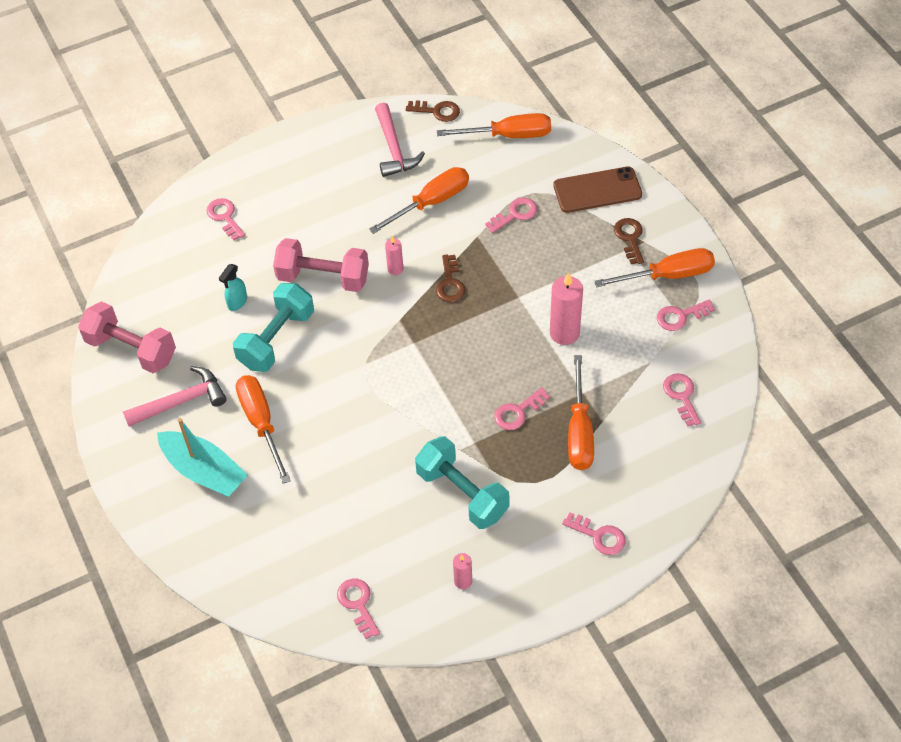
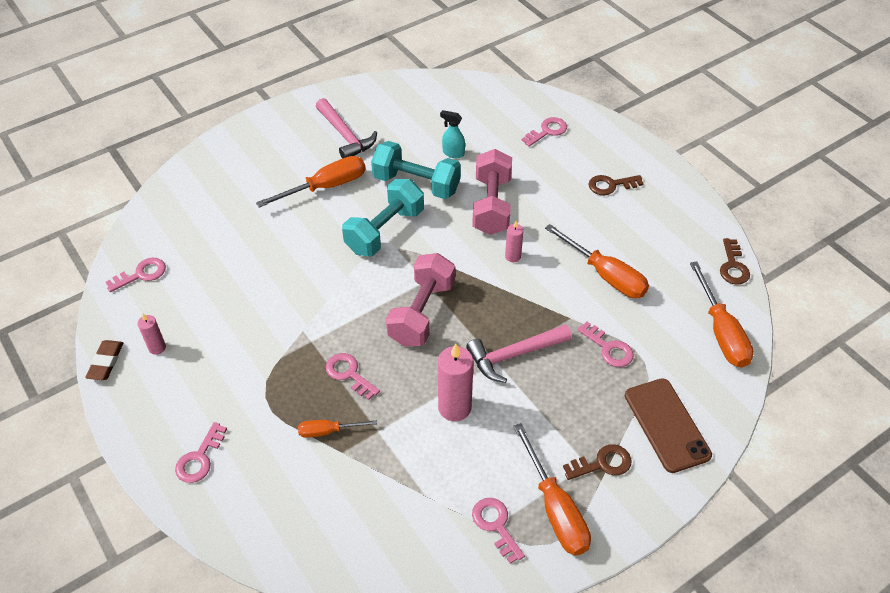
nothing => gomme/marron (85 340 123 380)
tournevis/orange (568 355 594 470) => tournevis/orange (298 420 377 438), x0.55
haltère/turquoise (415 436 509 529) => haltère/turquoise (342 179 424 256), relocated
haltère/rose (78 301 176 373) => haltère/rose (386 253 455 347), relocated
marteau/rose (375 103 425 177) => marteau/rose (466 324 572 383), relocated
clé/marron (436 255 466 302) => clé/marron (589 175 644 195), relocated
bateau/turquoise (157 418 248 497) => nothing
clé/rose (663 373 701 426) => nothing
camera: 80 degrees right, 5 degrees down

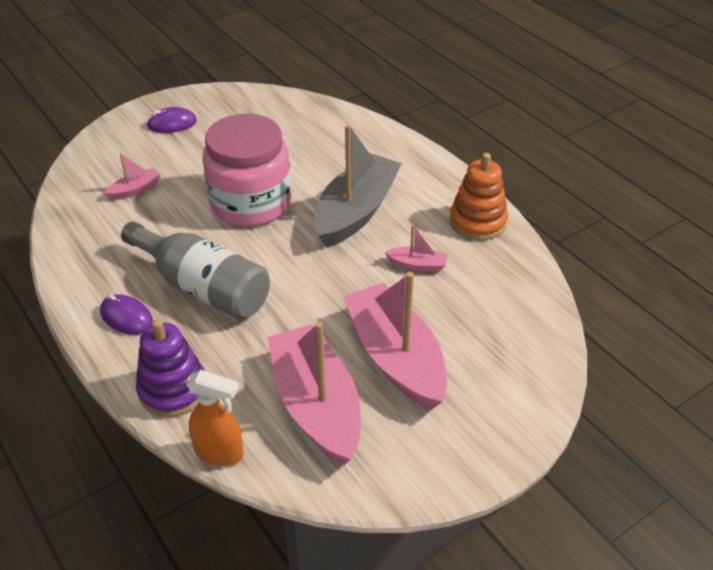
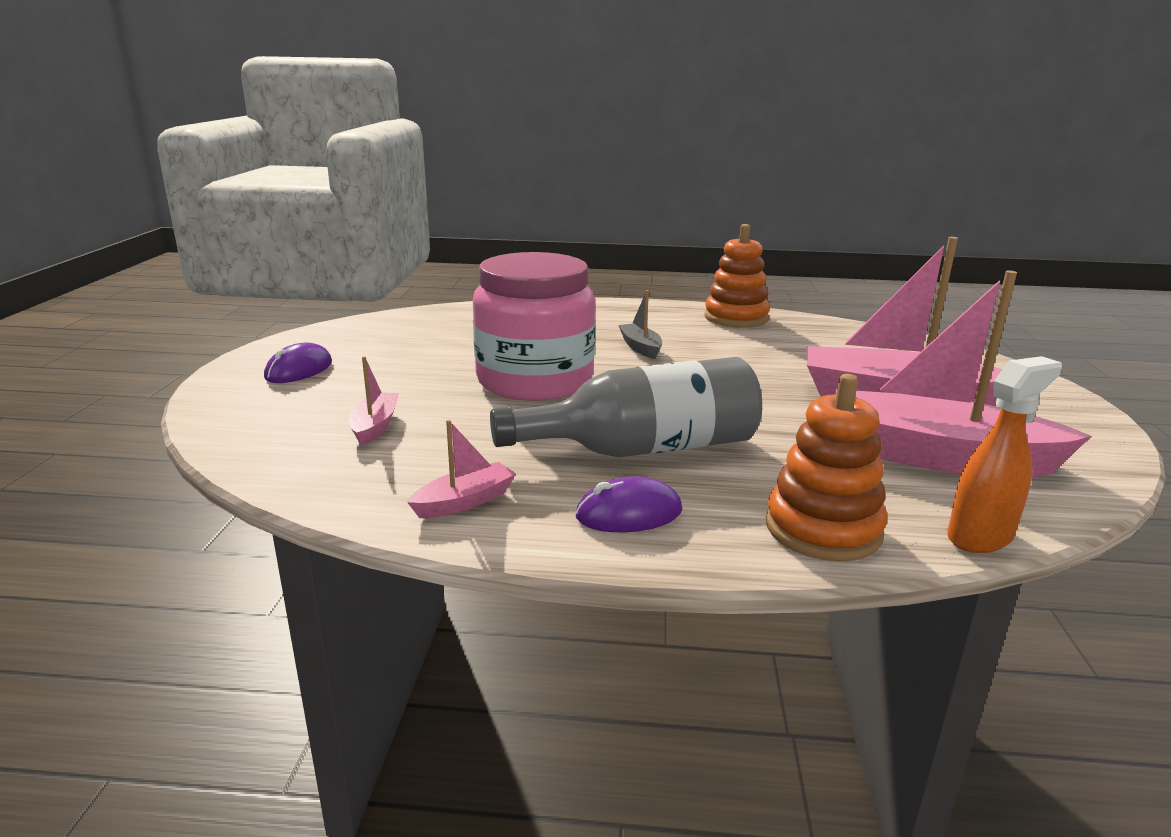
bateau/rose (385 224 448 272) => bateau/rose (407 420 516 518), relocated
bateau/gris (314 124 402 248) => bateau/gris (618 290 662 359), x0.43
jouet à empiler/violet (136 319 205 417) => jouet à empiler/orange (766 374 887 561)
camera: 50 degrees left, 20 degrees down

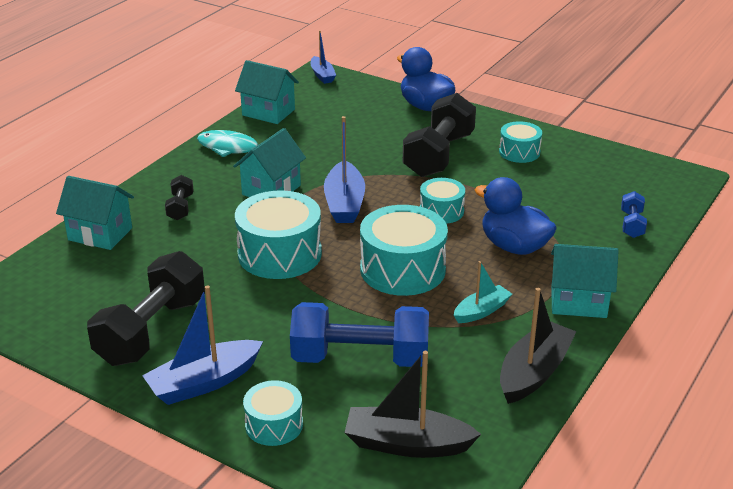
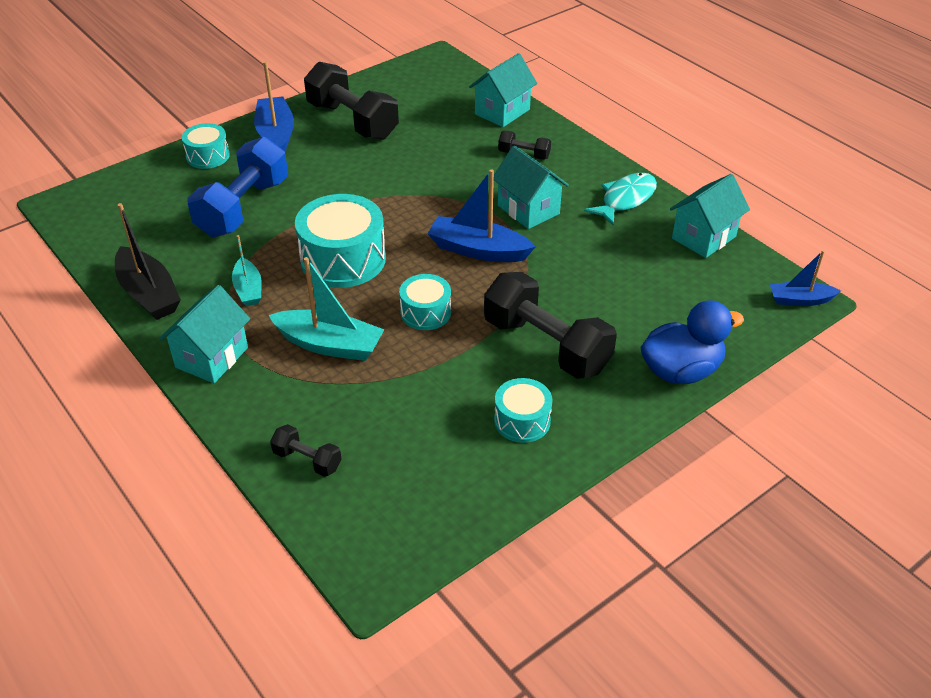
canard/bleu (475 177 557 255) => bateau/turquoise (268 257 384 361)
haltère/bleu (621 191 647 238) => haltère/noir (270 424 342 477)
tambour/turquoise (235 190 322 279) => nothing
bateau/noir (344 351 481 458) => nothing
camera: 110 degrees right, 10 degrees up

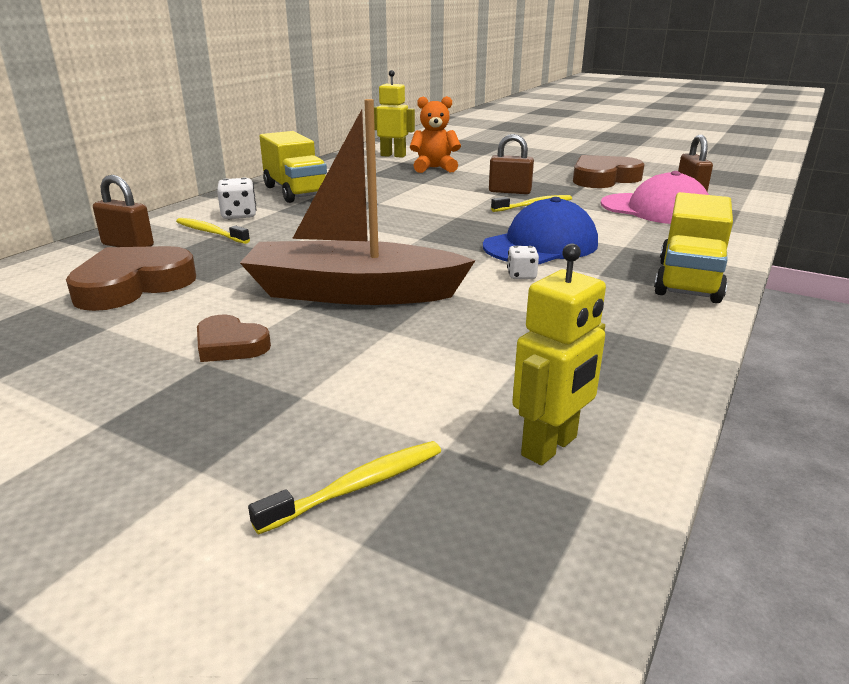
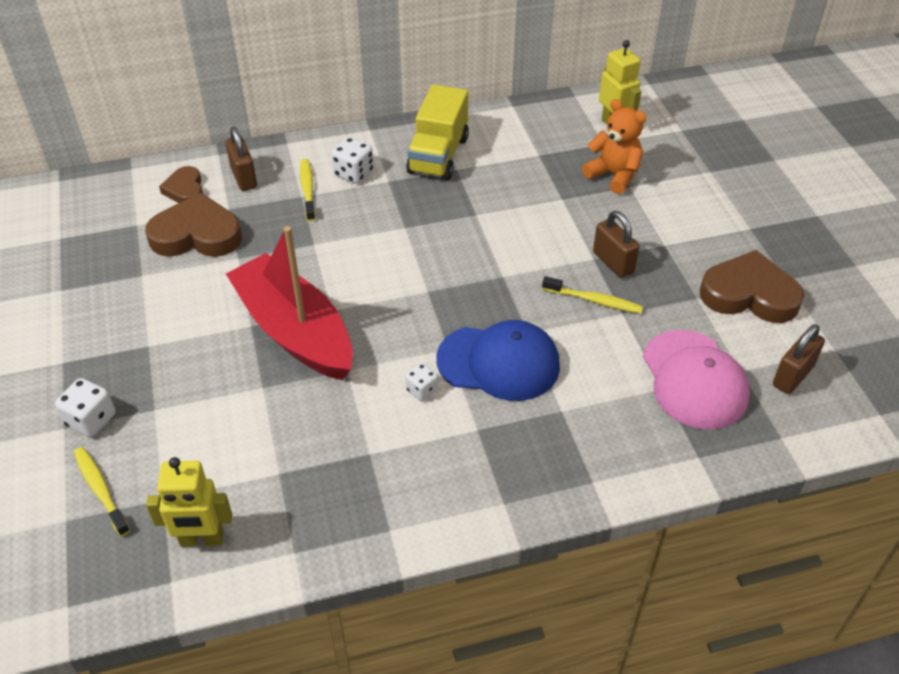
nothing => dé/blanc (55 378 116 437)
brosse à dents/jaune (248 441 441 535) => brosse à dents/jaune (74 447 130 536), 135 degrees counterclockwise
cœur/marron (197 315 271 362) => cœur/marron (159 166 203 203), relocated
bateau/marron (240 99 476 305) => bateau/rouge (226 226 353 380)
camion/jaune (654 192 733 303) => nothing
camera: 45 degrees right, 20 degrees up

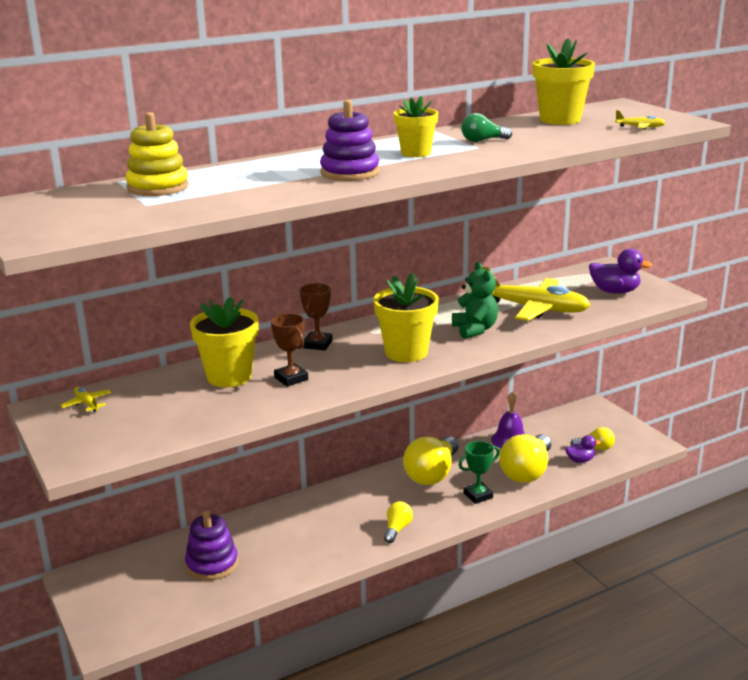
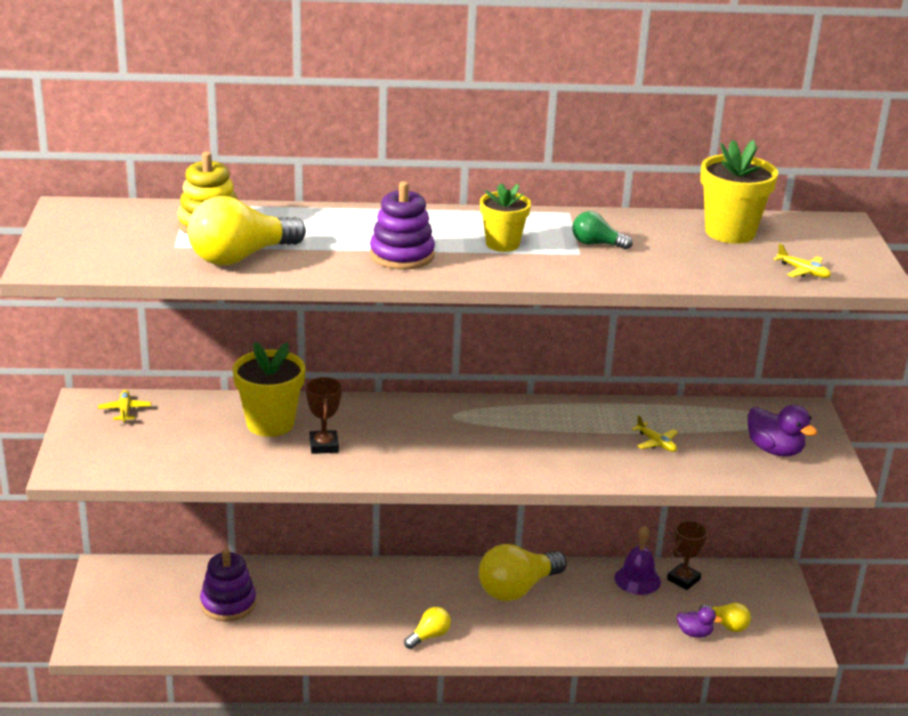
ampoule/jaune (500 434 551 483) => ampoule/jaune (188 196 306 265), relocated
avion/jaune (482 266 590 321) => avion/jaune (631 415 678 452), x0.40
trophée/marron (300 283 333 351) => trophée/marron (667 521 707 590), relocated
pot de fleurs/jaune (373 272 439 362) => nothing
ours en peluche/vert (452 262 498 339) => nothing
trophée/vert (459 441 500 504) => nothing
camera: 25 degrees right, 5 degrees up

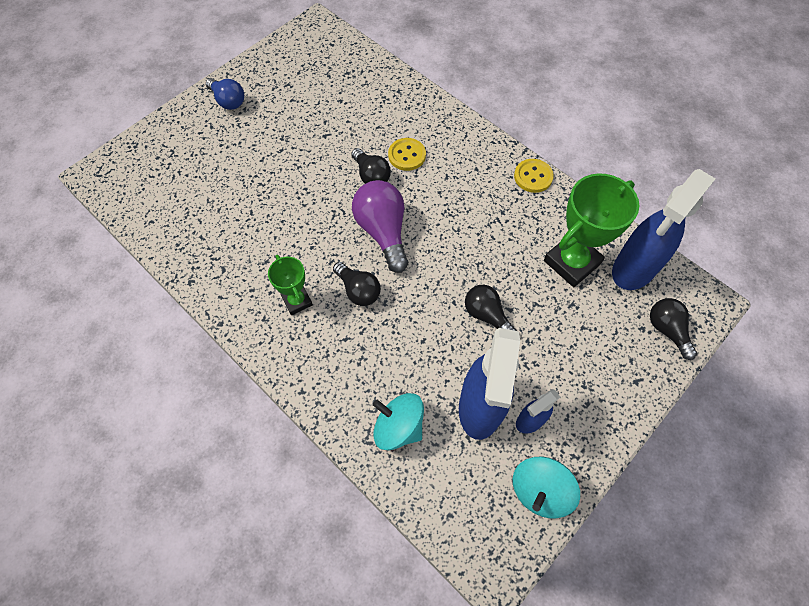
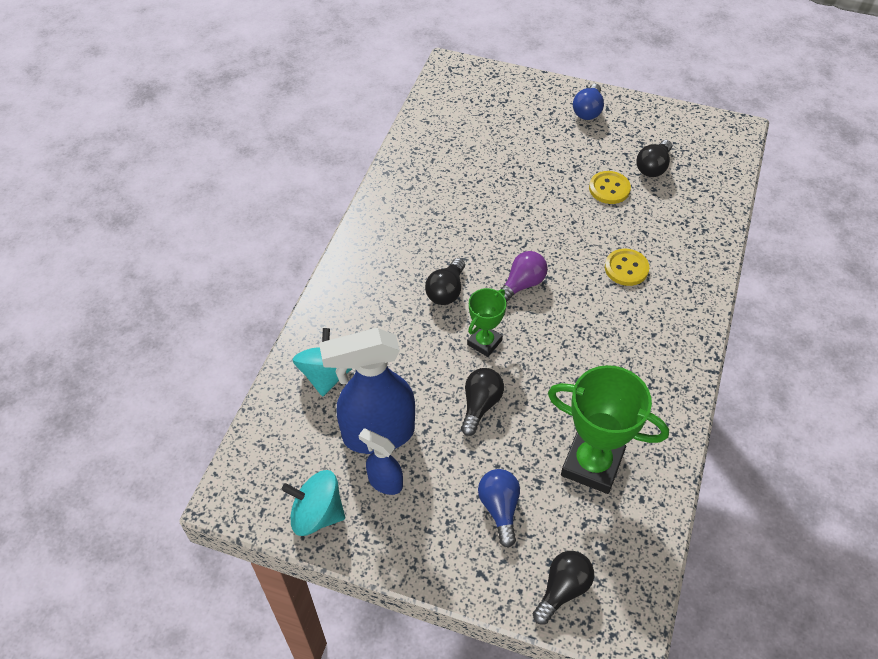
trophée/vert (268 255 313 315) => trophée/vert (467 288 506 357), relocated
nothing => ampoule/bleu (478 469 520 548)
ampoule/violet (352 180 408 273) => ampoule/violet (498 251 548 302), x0.63
bouton/jaune (514 159 554 193) => bouton/jaune (589 171 631 204), relocated
ampoule/noir (351 148 391 184) => ampoule/noir (636 140 672 177), relocated
vaporisateur/bleu (612 169 716 290) => nothing
camera: 65 degrees right, 10 degrees down

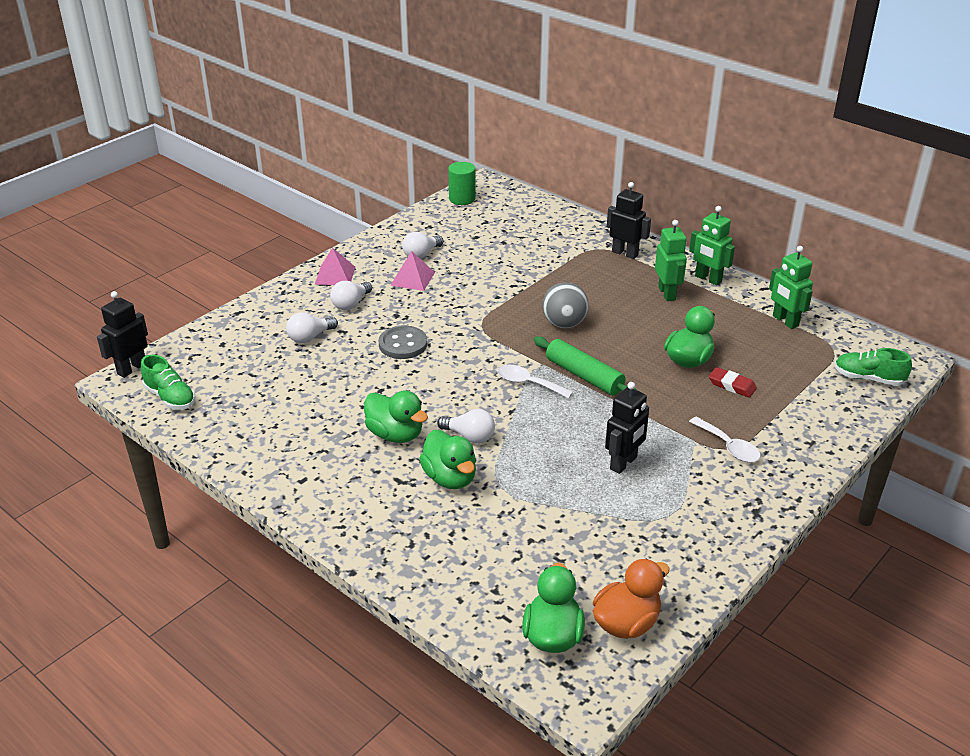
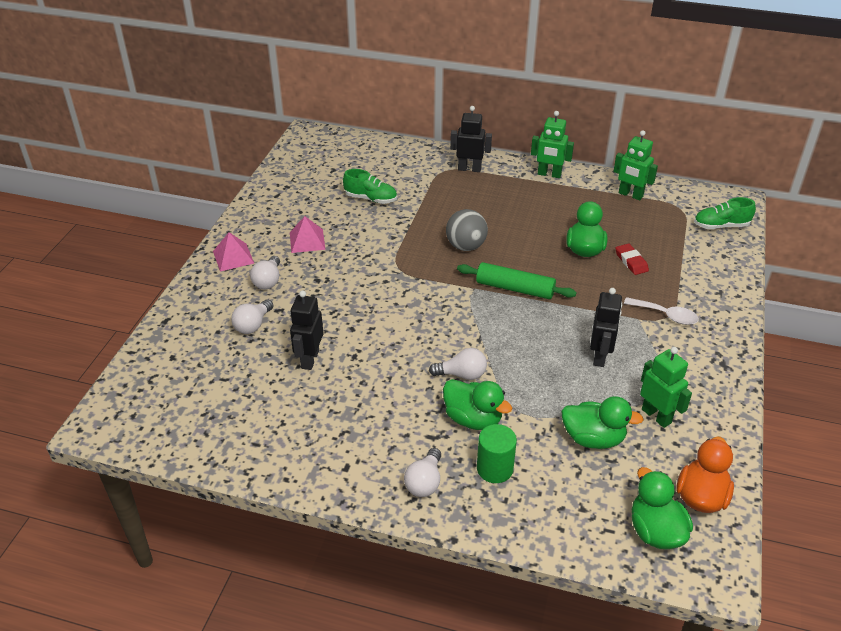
robot/noir (97 291 148 378) => robot/noir (290 290 323 370), relocated
chaussure/vert (141 355 195 410) => chaussure/vert (343 169 397 204), relocated
ampoule/blanc (402 231 443 259) => ampoule/blanc (404 448 441 497), relocated
cylindre/vert (448 162 476 205) => cylindre/vert (477 424 517 483), relocated
canard/vert (364 390 428 443) => canard/vert (561 396 644 449), relocated
gomme/rouge (709 367 757 398) => gomme/rouge (615 243 649 275), 60 degrees clockwise
robot/vert (655 220 687 301) => robot/vert (640 347 692 428), relocated
bouton/gris (379 326 427 359) => nothing
cuillère/blanc (497 365 573 399) => nothing
camera: 25 degrees left, 5 degrees up

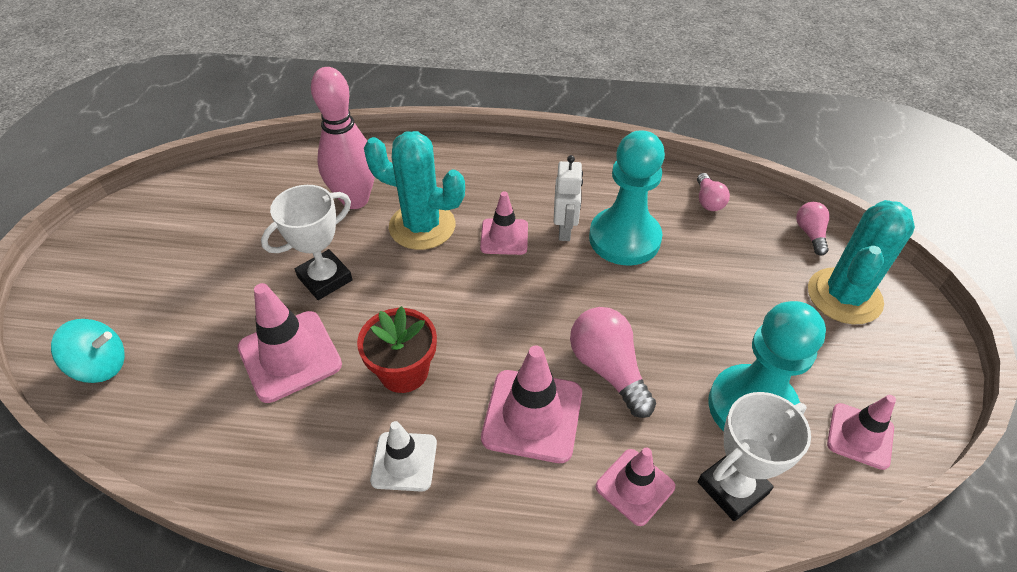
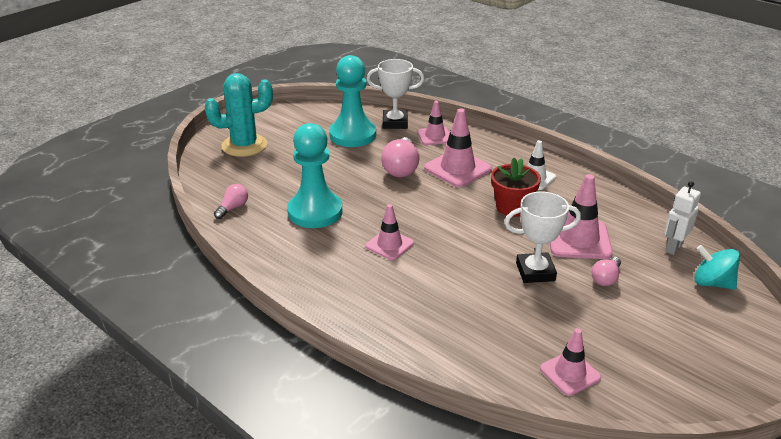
cône de chantier/rose (827 395 896 470) => cône de chantier/rose (540 328 601 396), relocated
ampoule/rose (796 202 830 256) => ampoule/rose (592 257 621 286), relocated
robot/blanc (554 155 583 241) => robot/blanc (664 181 701 255), relocated
quille/rose (311 67 375 209) => nothing
cactus/turquoise (364 131 465 250) => nothing
camera: 145 degrees left, 15 degrees down

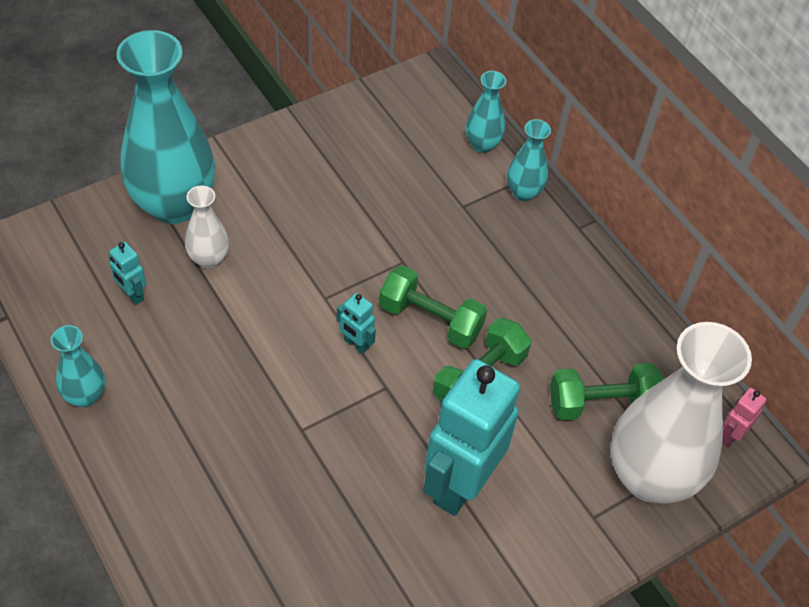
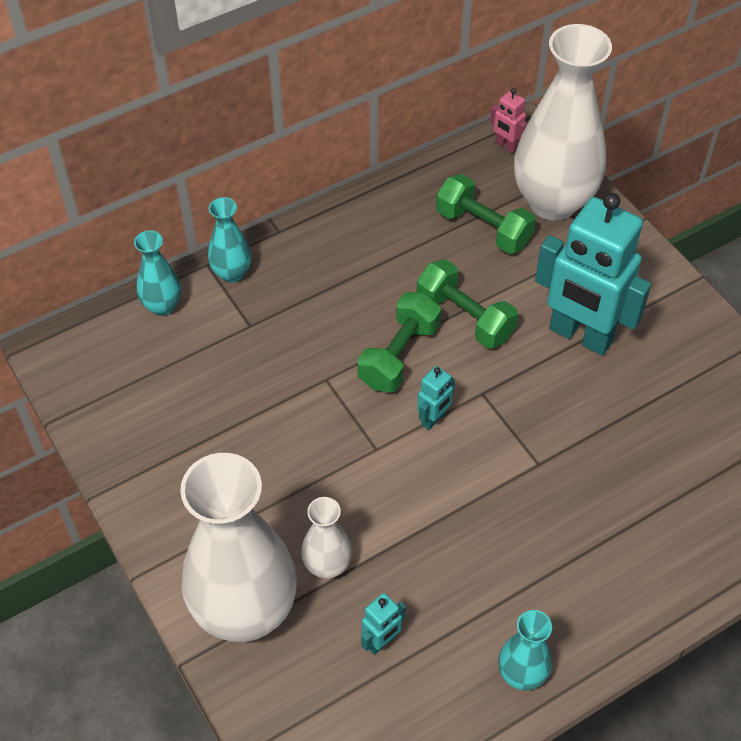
vase/turquoise (117 30 215 224) => vase/blanc (180 453 297 642)
haltère/vert (550 363 663 420) => haltère/vert (436 174 536 254), 45 degrees counterclockwise
camera: 85 degrees left, 0 degrees up

